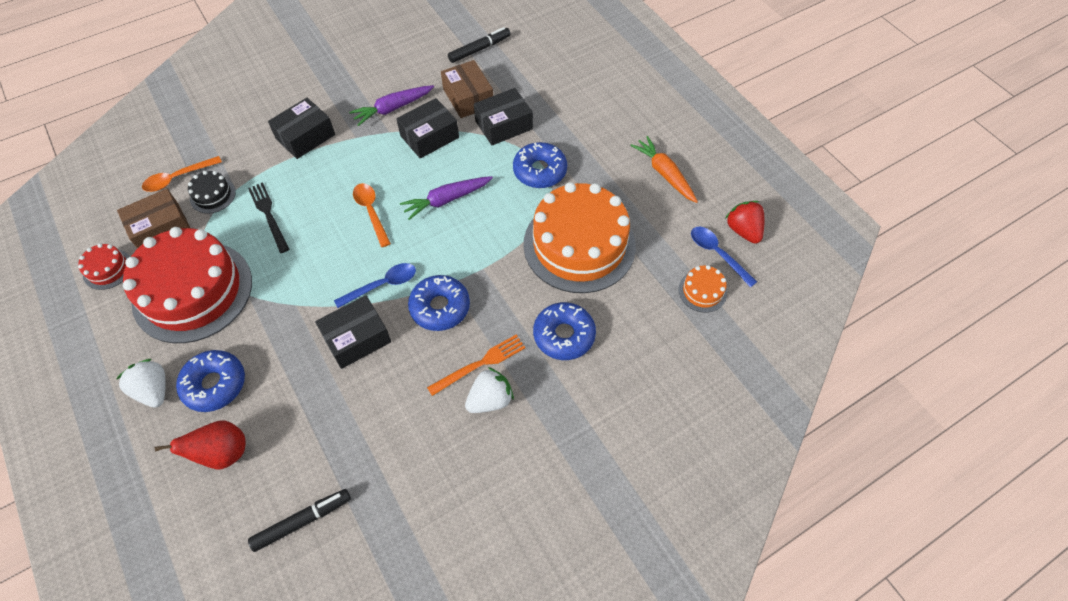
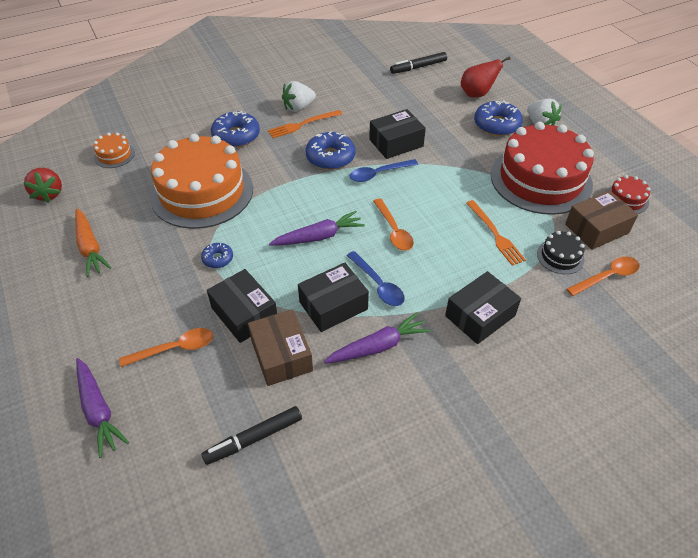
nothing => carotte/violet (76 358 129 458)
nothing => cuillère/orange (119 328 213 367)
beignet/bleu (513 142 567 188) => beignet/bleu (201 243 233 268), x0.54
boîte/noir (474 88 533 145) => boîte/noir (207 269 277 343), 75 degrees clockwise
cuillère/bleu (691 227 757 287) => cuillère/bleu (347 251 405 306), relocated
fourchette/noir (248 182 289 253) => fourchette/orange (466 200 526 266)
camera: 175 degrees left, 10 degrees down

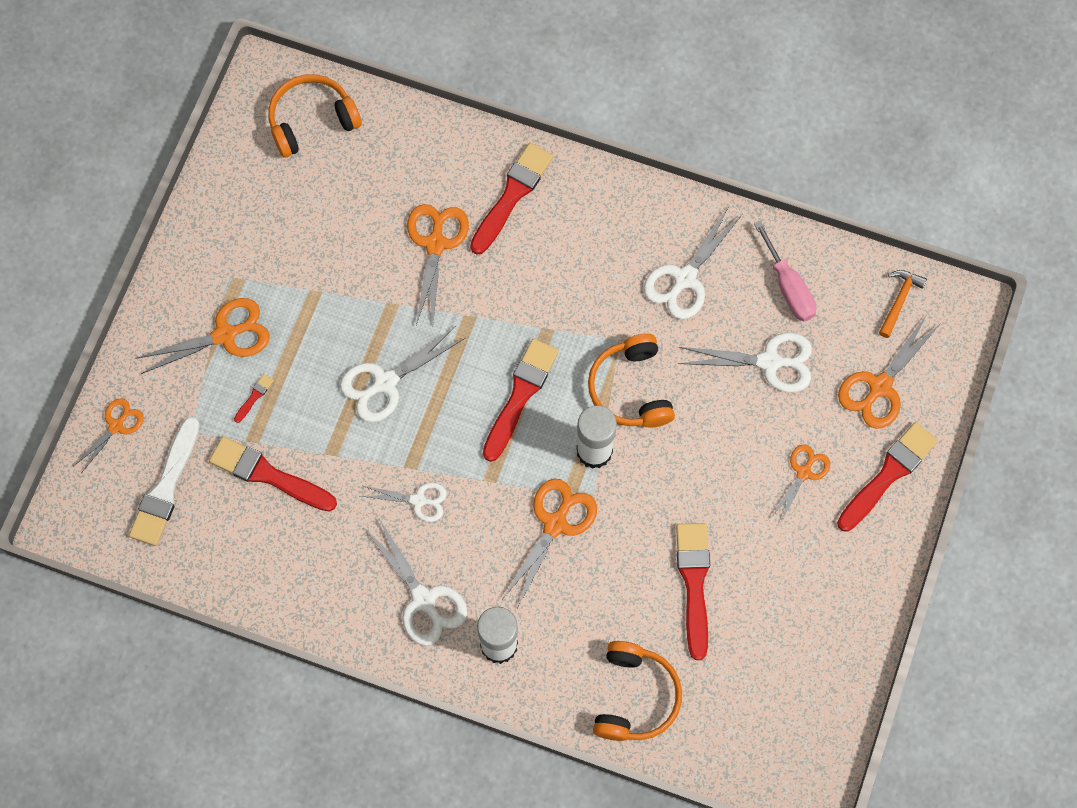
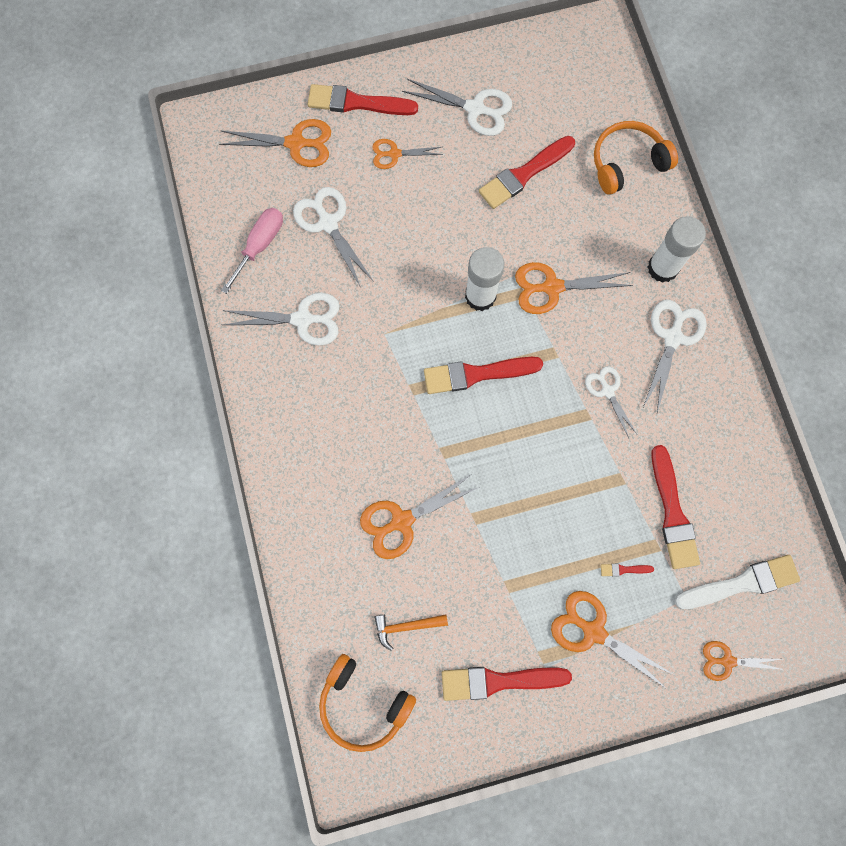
marteau/orange (879 270 927 338) => marteau/orange (374 614 448 651), relocated
ciseaux/blanc (340 326 465 422) => ciseaux/blanc (402 79 512 136), relocated
pinceau/rouge (470 143 553 255) => pinceau/rouge (442 667 572 701), relocated
casque audio/orange (588 334 675 427) => nothing
camera: 125 degrees left, 5 degrees up

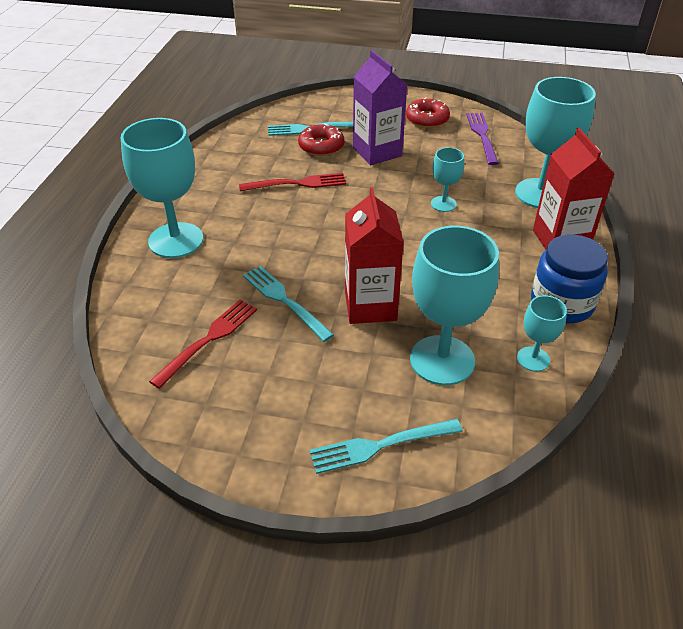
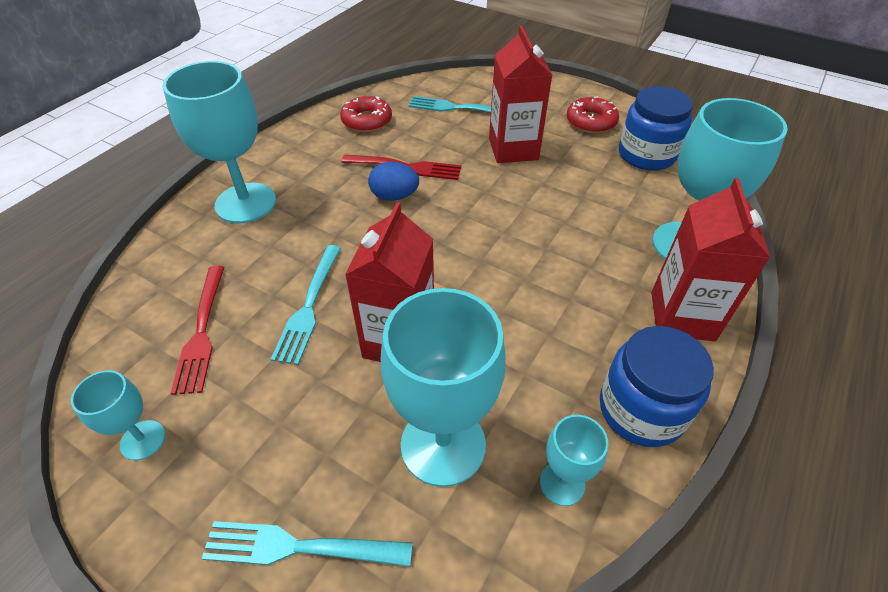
verre à pied/turquoise (431 147 464 212) => verre à pied/turquoise (71 370 165 460), relocated
fourchette/rouge (149 300 257 389) => fourchette/rouge (171 266 225 395), 120 degrees clockwise
fourchette/turquoise (243 266 334 342) => fourchette/turquoise (271 245 341 365), 150 degrees counterclockwise
beignet/rouge (298 124 345 156) => beignet/rouge (340 96 392 132), relocated
nothing => œuf/bleu (368 162 419 201)
brique de lait/violet (353 50 408 165) => brique de lait/rouge (489 25 552 163)
fourchette/violet (466 113 499 165) => bocal/bleu (619 86 693 171)
camera: 20 degrees right, 5 degrees up

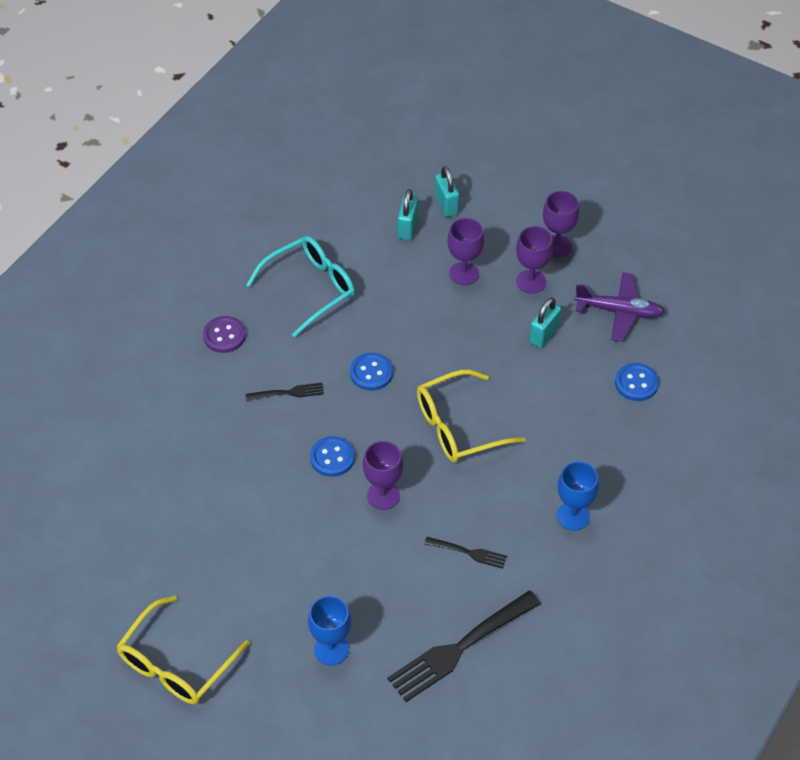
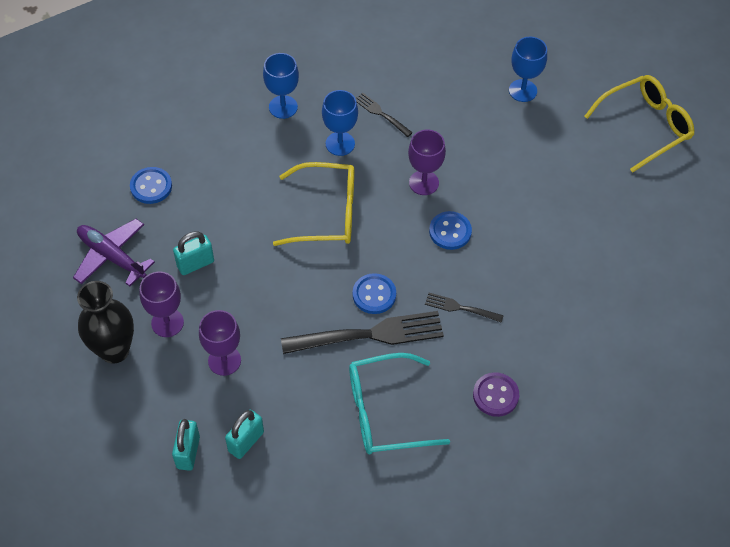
verre à pied/violet (543 191 579 258) => vase/noir (77 281 134 364)
fourchette/noir (387 591 541 702) => fourchette/noir (281 311 444 354), relocated
nothing => verre à pied/bleu (322 90 358 156)
camera: 155 degrees left, 5 degrees up

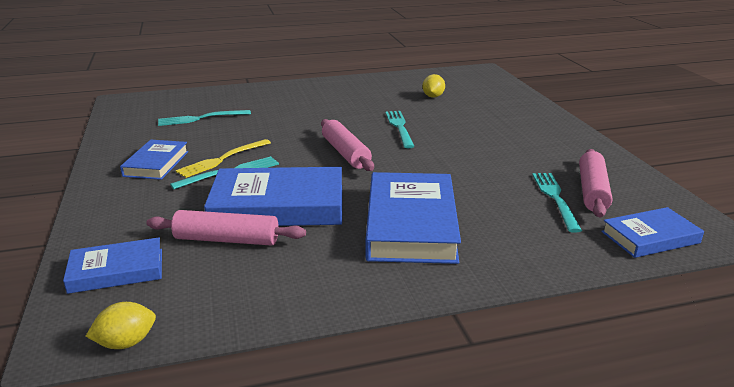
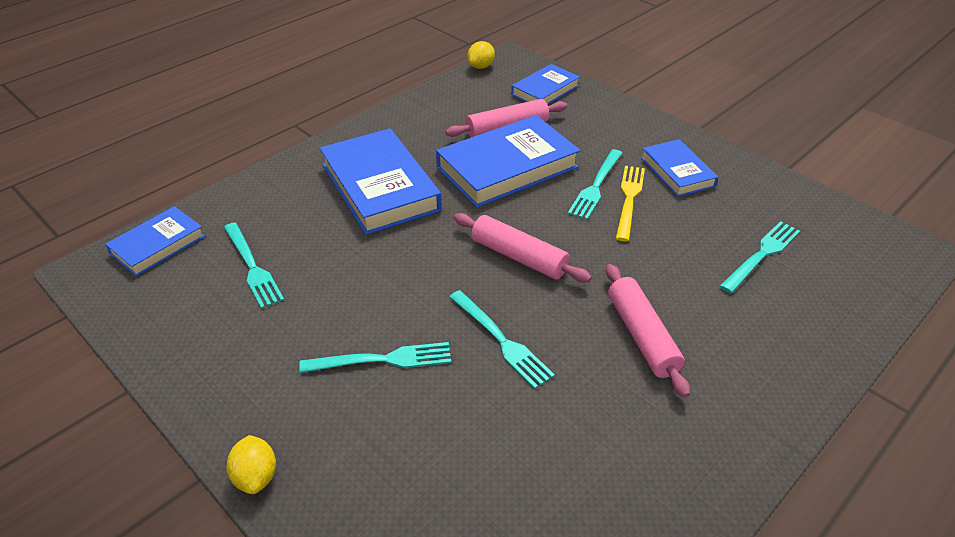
citron/jaune (422 74 445 98) => citron/jaune (226 435 276 494), relocated
nothing => fourchette/turquoise (299 342 451 373)
rouleau à pâtisserie/rose (579 149 613 218) => rouleau à pâtisserie/rose (606 264 690 398), relocated
camera: 150 degrees right, 15 degrees up

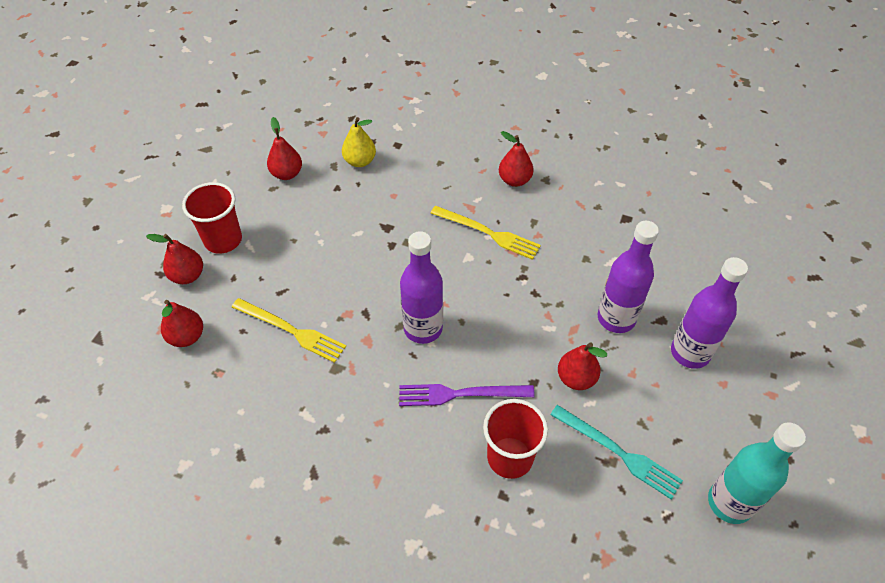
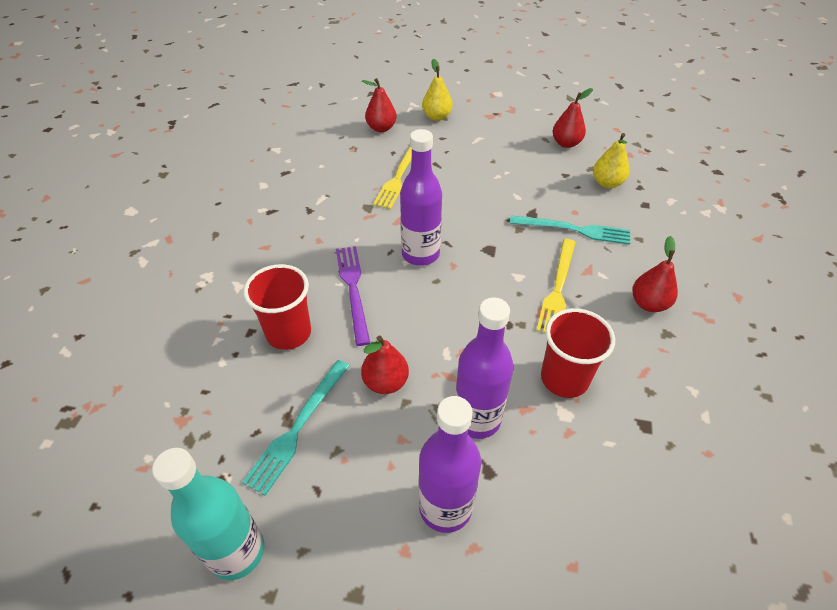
poire/rouge (146 234 203 284) => poire/jaune (422 58 453 121)
nothing => fourchette/turquoise (510 215 630 245)
gobelet/rouge (182 182 242 254) => gobelet/rouge (541 308 615 398), relocated
camera: 80 degrees right, 5 degrees down

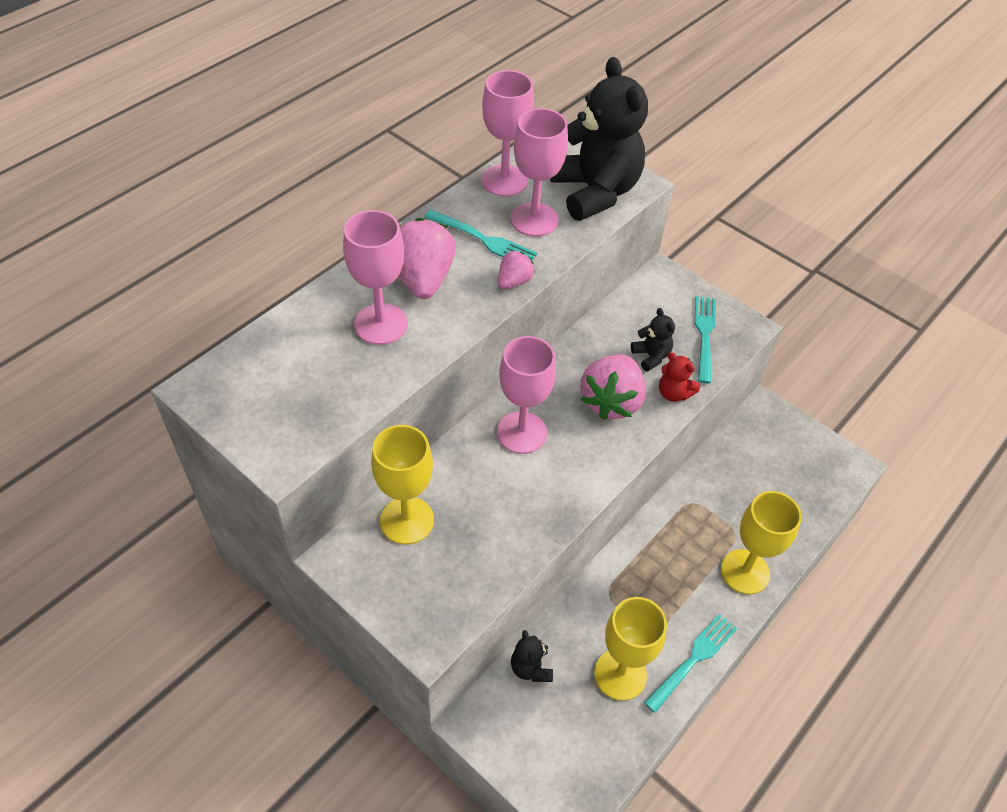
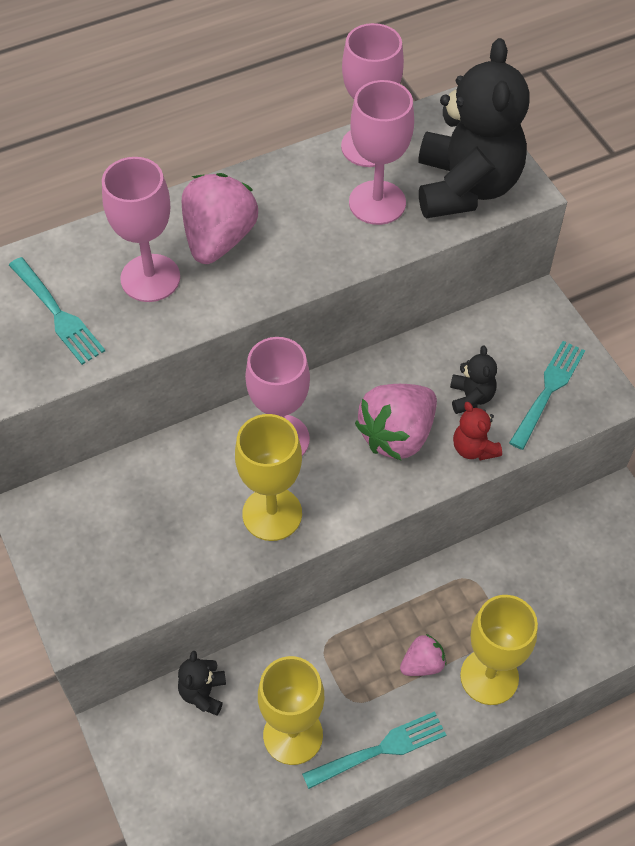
fourchette/turquoise (424 210 537 260) => fourchette/turquoise (9 257 105 365), relocated
verre à pied/jaune (371 425 434 545) => verre à pied/jaune (235 414 302 541), relocated
fraise/rose (498 250 535 289) => fraise/rose (400 634 446 676), relocated
camera: 25 degrees right, 5 degrees up

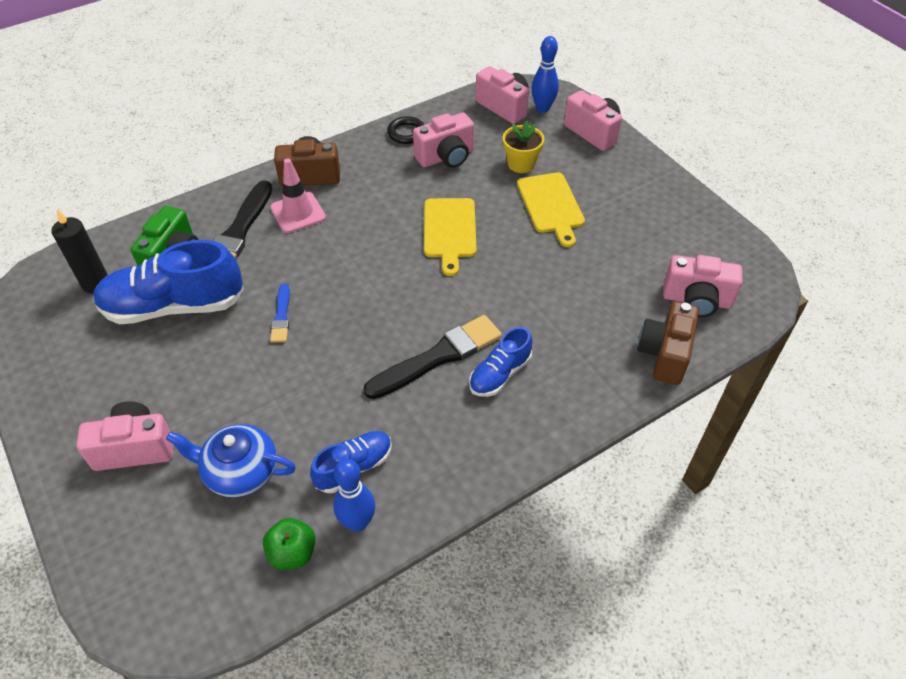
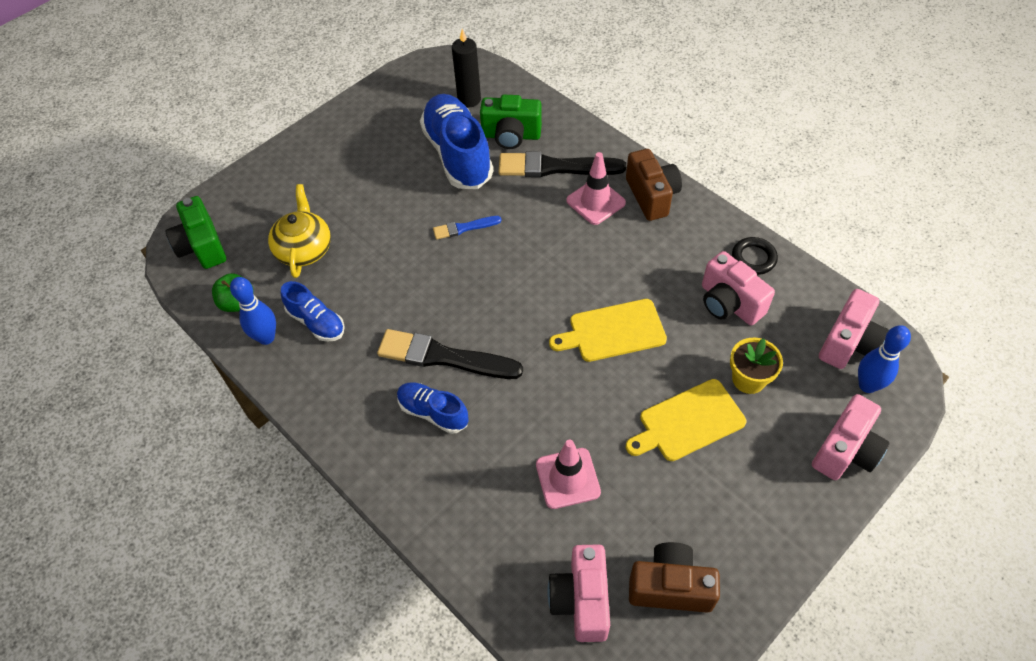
nothing => appareil photo/vert (165 196 226 269)
théière/bleu (166 424 296 498) => théière/jaune (268 184 331 278)
pinceau/noir (363 315 502 399) => pinceau/noir (377 329 523 379), 150 degrees clockwise
nothing => cône de chantier/rose (536 439 601 509)
appareil photo/marron (637 301 699 385) => appareil photo/marron (629 542 720 613), relocated
appareil photo/rose (76 401 174 471) => nothing
camera: 80 degrees right, 5 degrees up

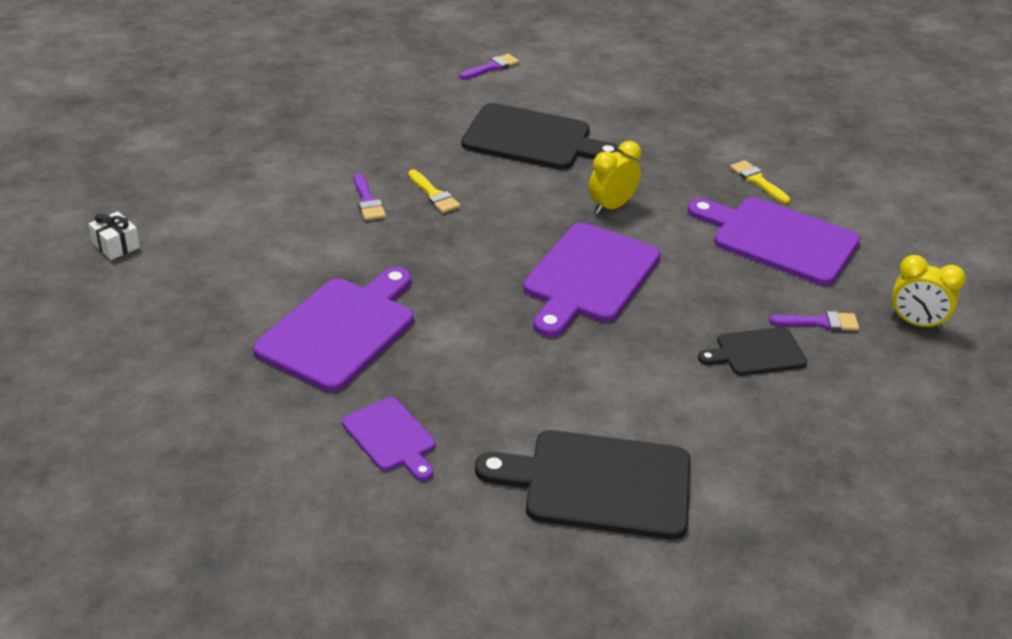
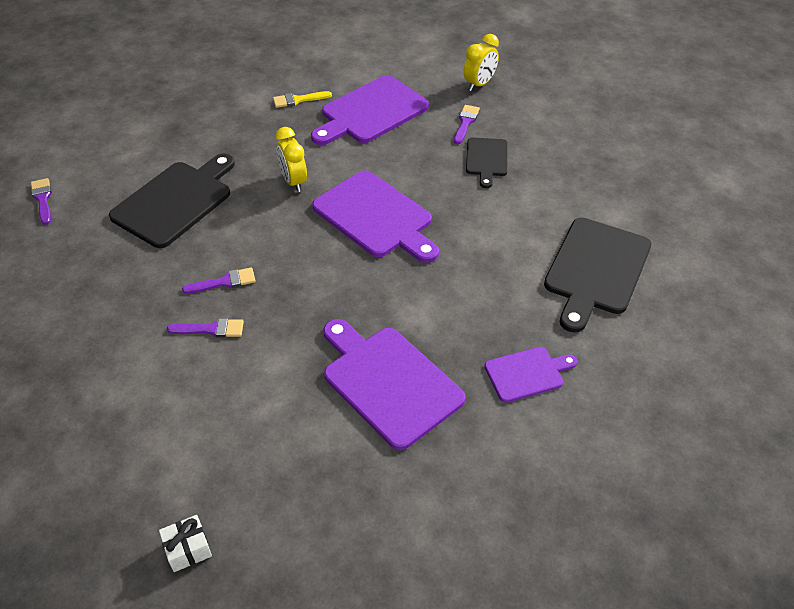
pinceau/jaune (408 170 461 213) => pinceau/violet (182 267 256 293)
camera: 70 degrees left, 10 degrees up

